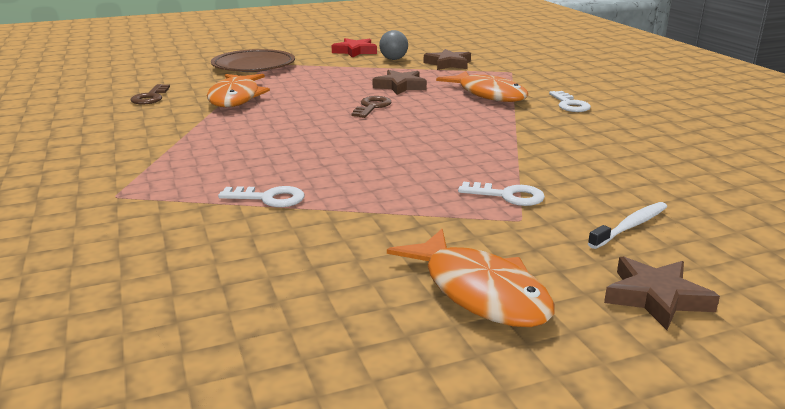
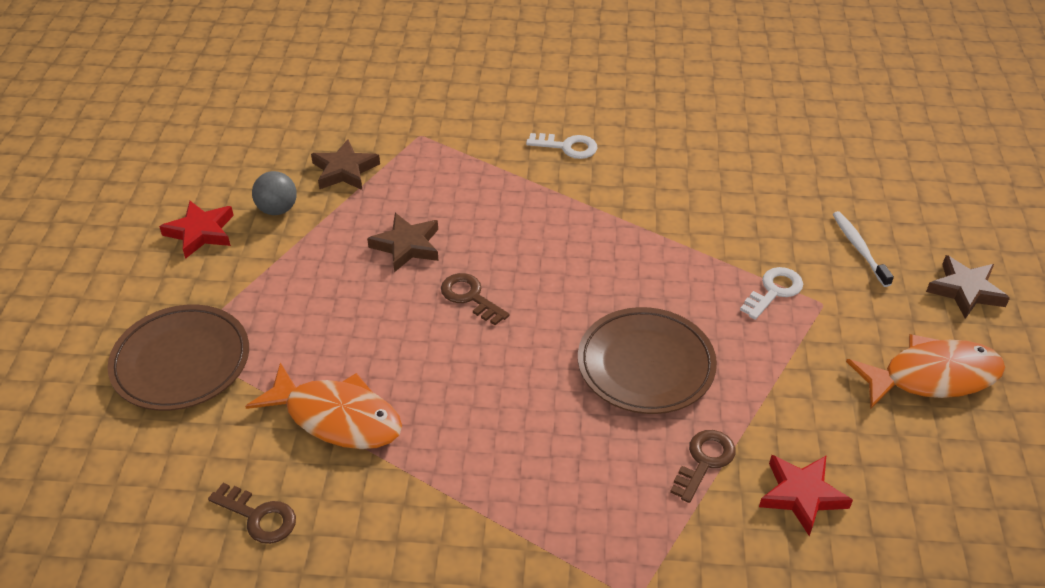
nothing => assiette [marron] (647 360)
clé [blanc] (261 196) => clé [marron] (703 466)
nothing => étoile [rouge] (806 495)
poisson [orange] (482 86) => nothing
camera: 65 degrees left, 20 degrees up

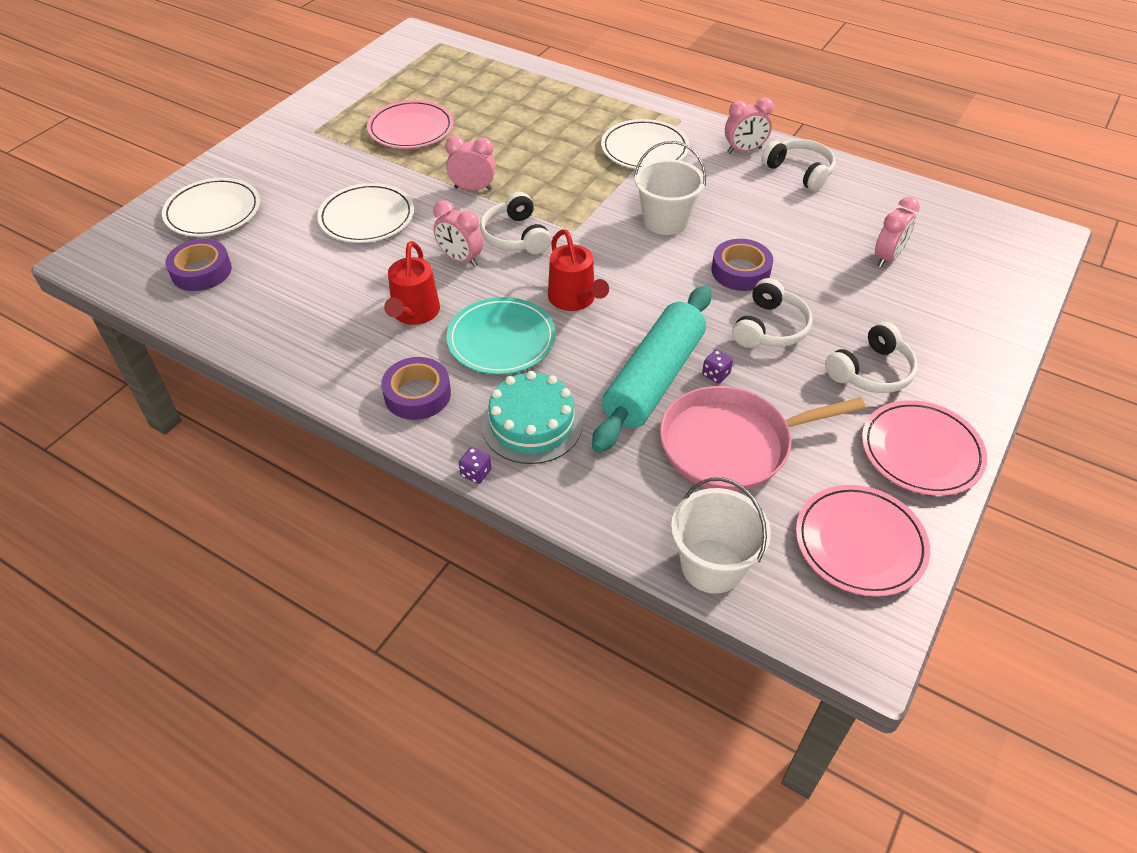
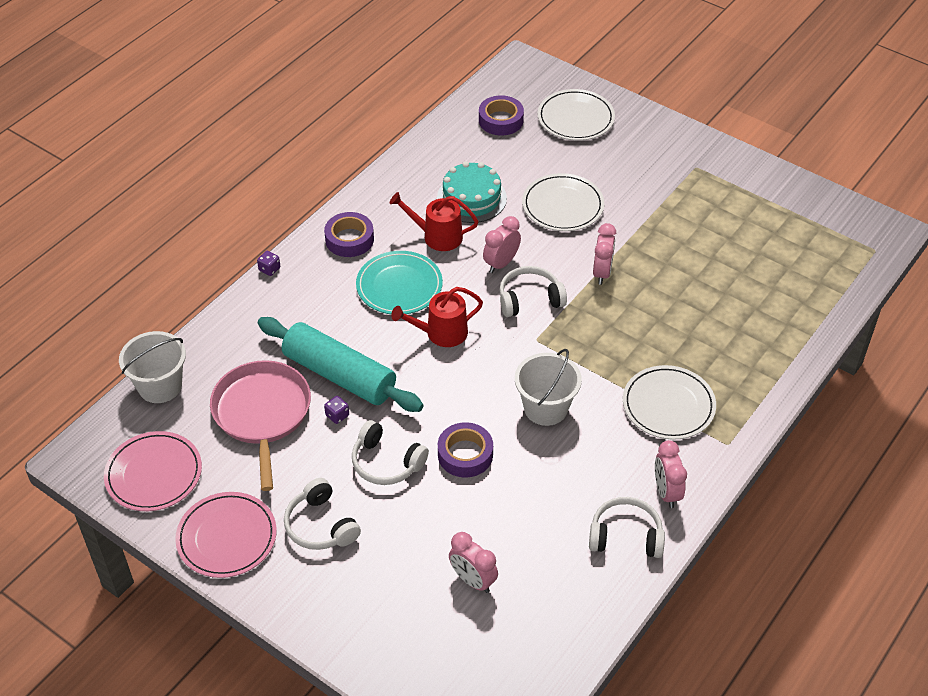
gâteau [turquoise] (531 417) => gâteau [turquoise] (472 192), moved
casque audio [blanc] (798 165) => casque audio [blanc] (627 527), 135 degrees counterclockwise
assiette [rose] (410 124) => nothing
camera: 95 degrees right, 0 degrees up

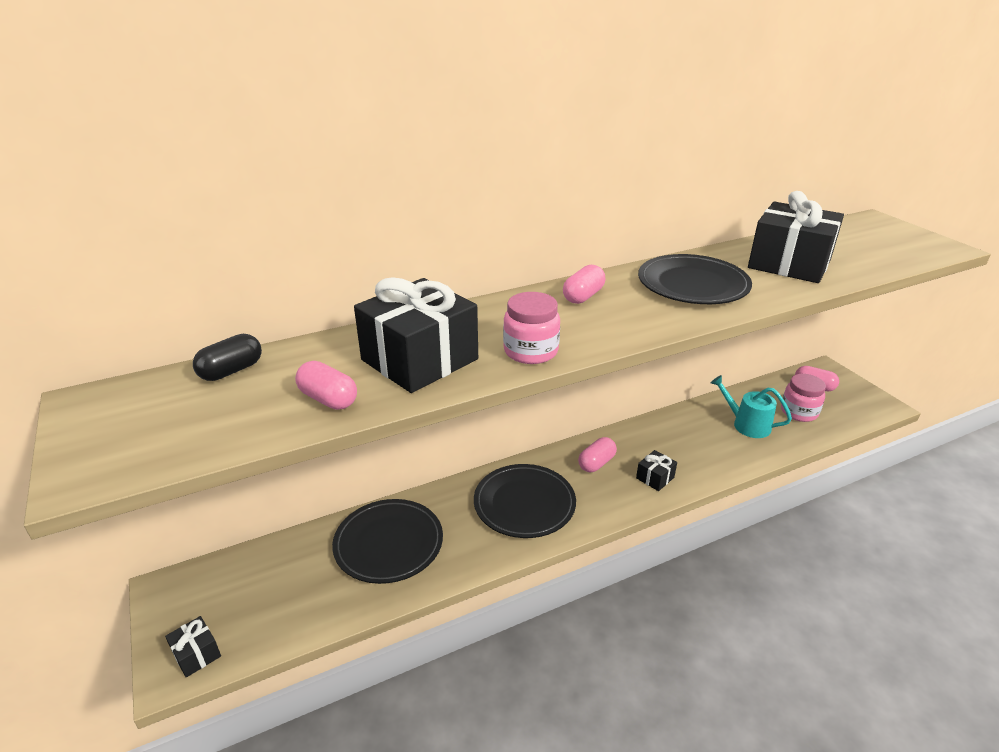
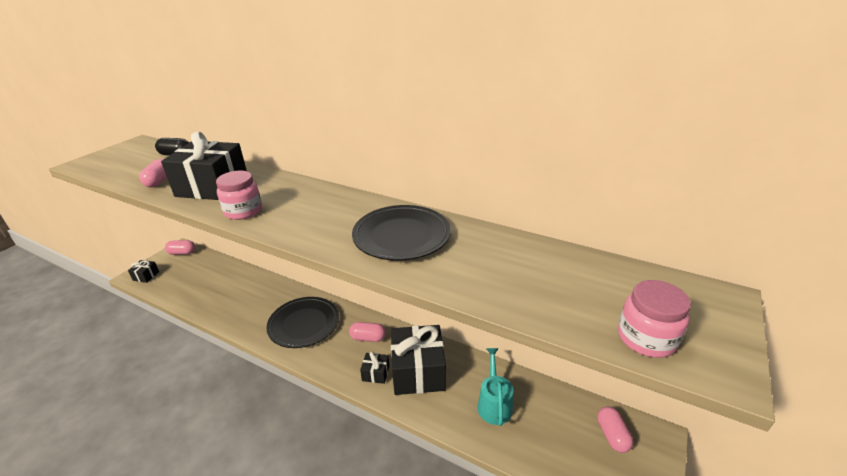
gélule [rose] (584 284) => gélule [rose] (180 247), moved
cadeau [noir] (796 237) => cadeau [noir] (418 360), moved
bocal [rose] (803 398) => bocal [rose] (654 319), moved
assiette [noir] (387 541) => nothing
camera: 55 degrees right, 0 degrees up

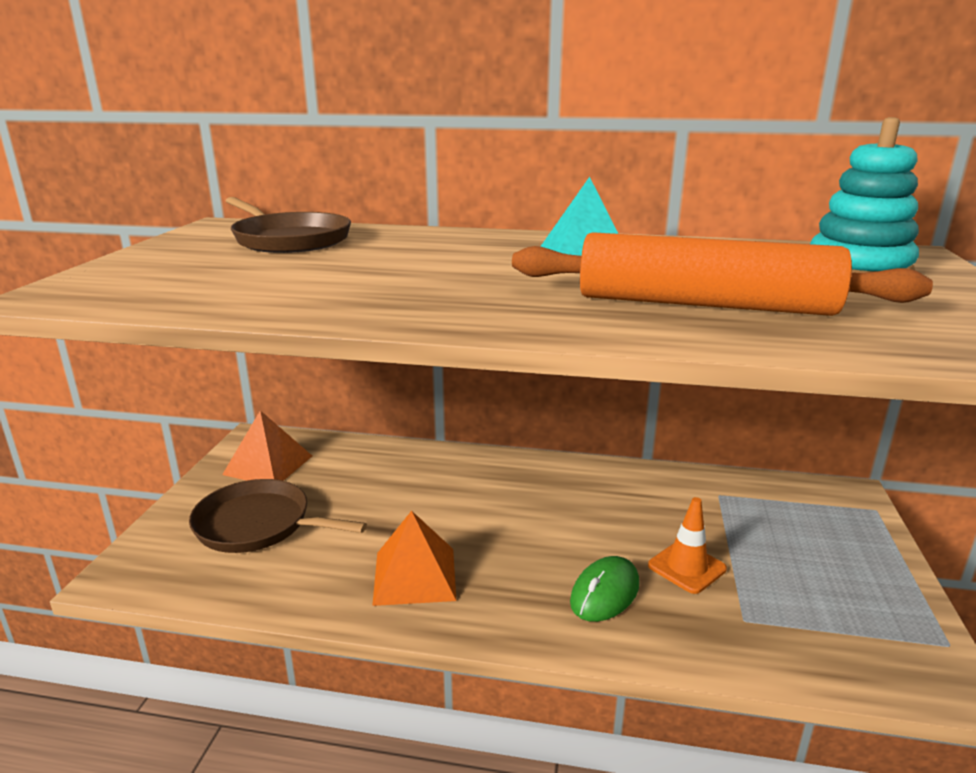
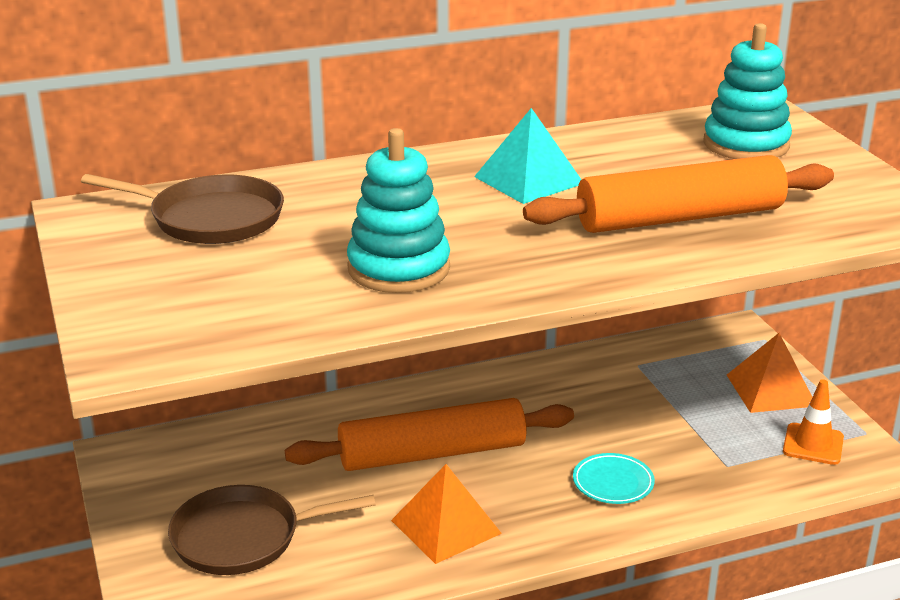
nothing => rouleau à pâtisserie [orange] (429 434)
nothing => jouet à empiler [turquoise] (398 210)
souris [vert] (604 589) => assiette [turquoise] (614 478)
pyramide [orange] (267 445) => pyramide [orange] (769 373), moved
cône de chantier [orange] (687 545) => cône de chantier [orange] (813 422), moved
camera: 30 degrees left, 5 degrees up

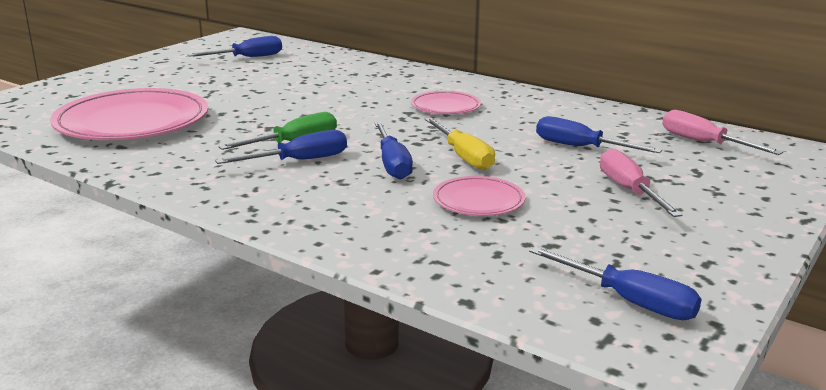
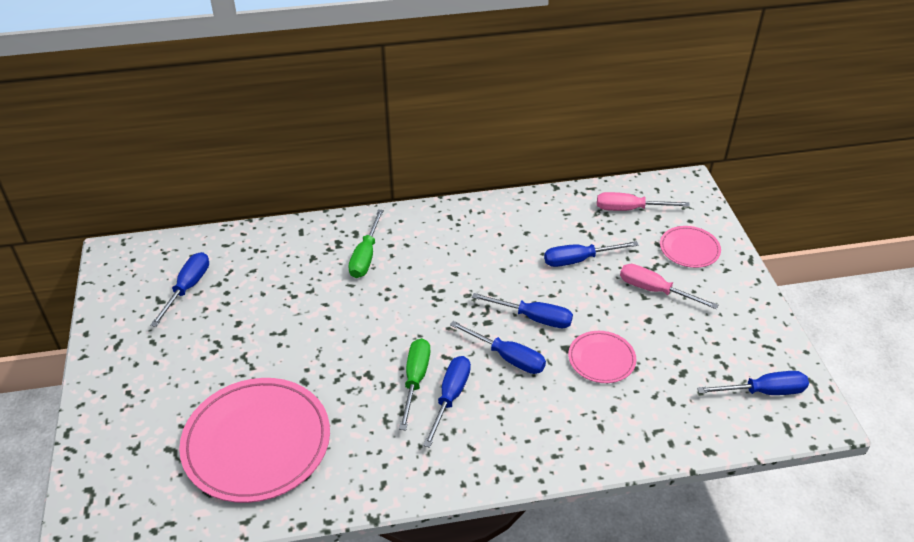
nothing => tournevis [vert] (366 243)
tournevis [jaune] (460 144) => tournevis [bleu] (522 310)
assiette [rose] (446 102) => assiette [rose] (690 247), moved
camera: 45 degrees left, 20 degrees up

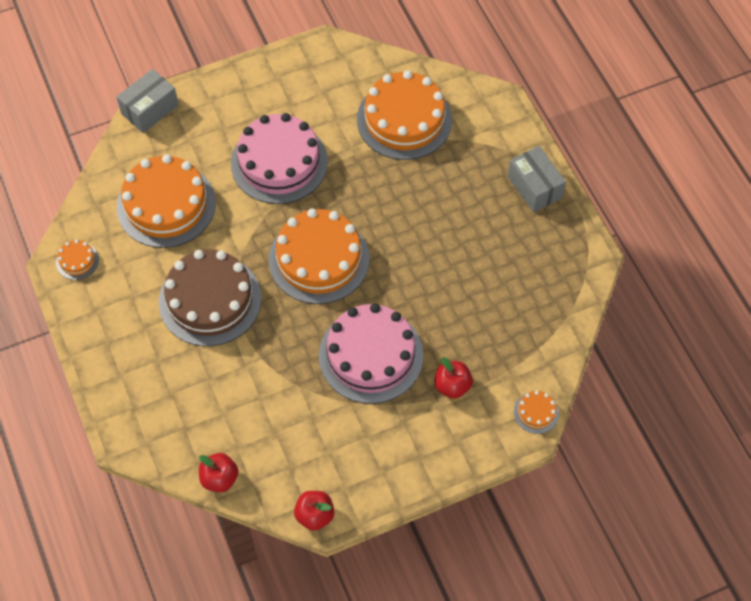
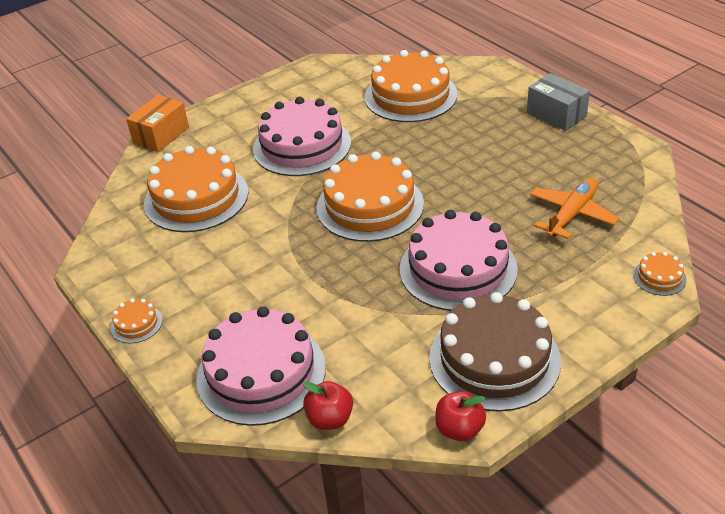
gâteau [orange] (77 259) => gâteau [orange] (136 320), moved
boîte [gris] (147 101) => boîte [orange] (157 123)
nothing => gâteau [rose] (261 366)
gâteau [marron] (210 298) => gâteau [marron] (495 352), moved
nothing => avion [orange] (574 208)
pomme [rouge] (453 378) => nothing
camera: 10 degrees left, 20 degrees down

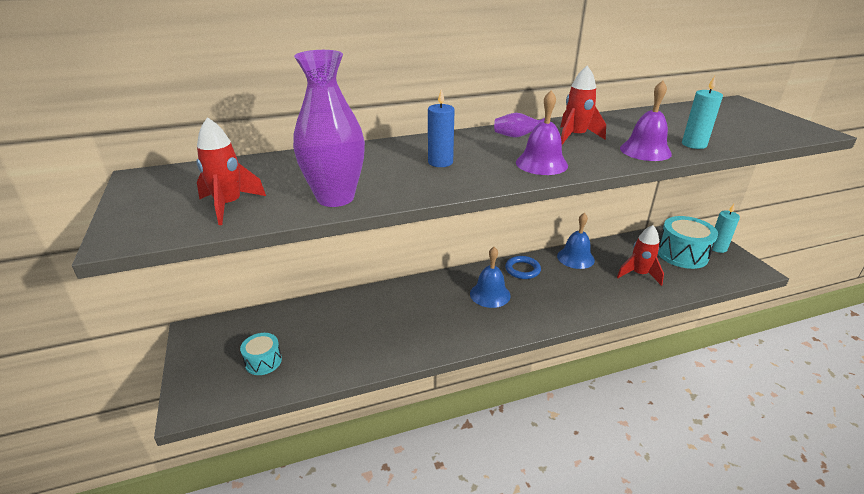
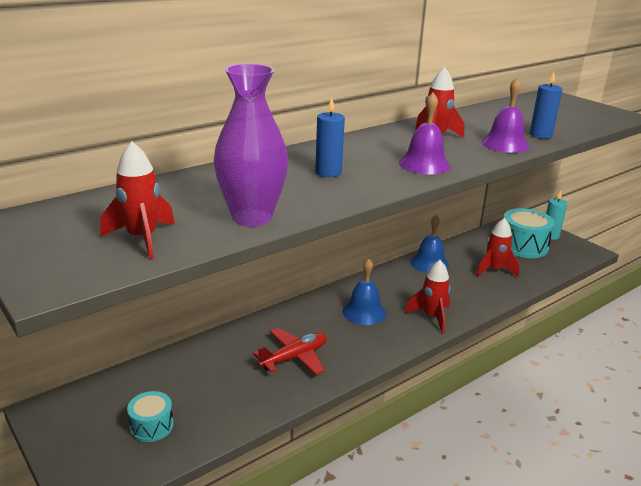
nothing => avion [rouge] (290 351)
nothing => fusée [rouge] (428 296)
bougie [turquoise] (702 112) => bougie [bleu] (546 105)
vase [violet] (519 125) => nothing
anneau [bleu] (523 267) => nothing
camera: 20 degrees left, 5 degrees down

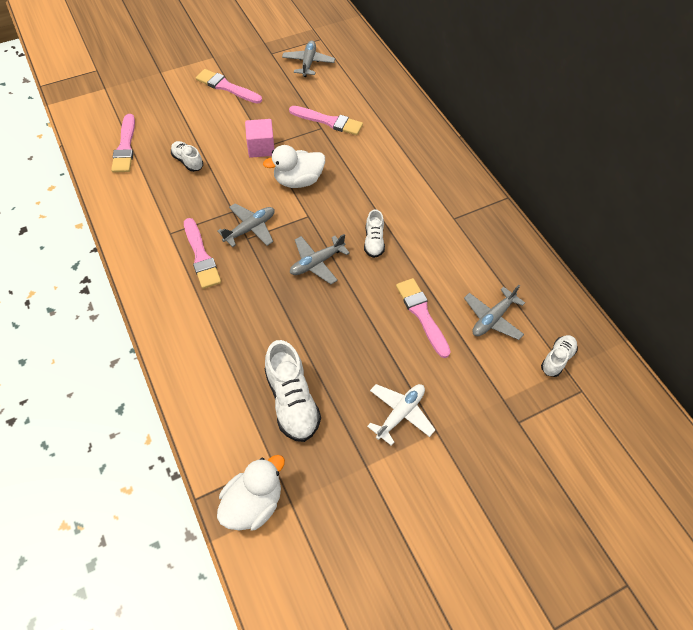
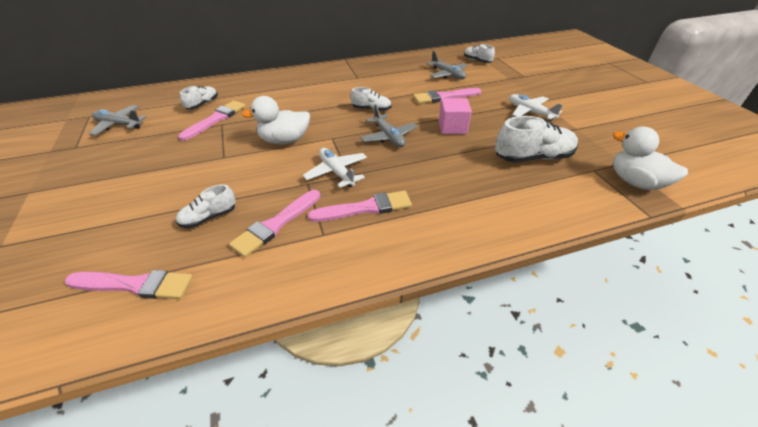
nothing => chaussure [blanc] (199 97)
pinceau [rose] (229 86) => pinceau [rose] (274 223), moved
canard [blanc] (294 166) => canard [blanc] (276 120), 90 degrees clockwise
avion [gris] (246 225) => avion [blanc] (335 168)
cube [rose] (260 138) => cube [rose] (455 116), moved
camera: 80 degrees left, 15 degrees down

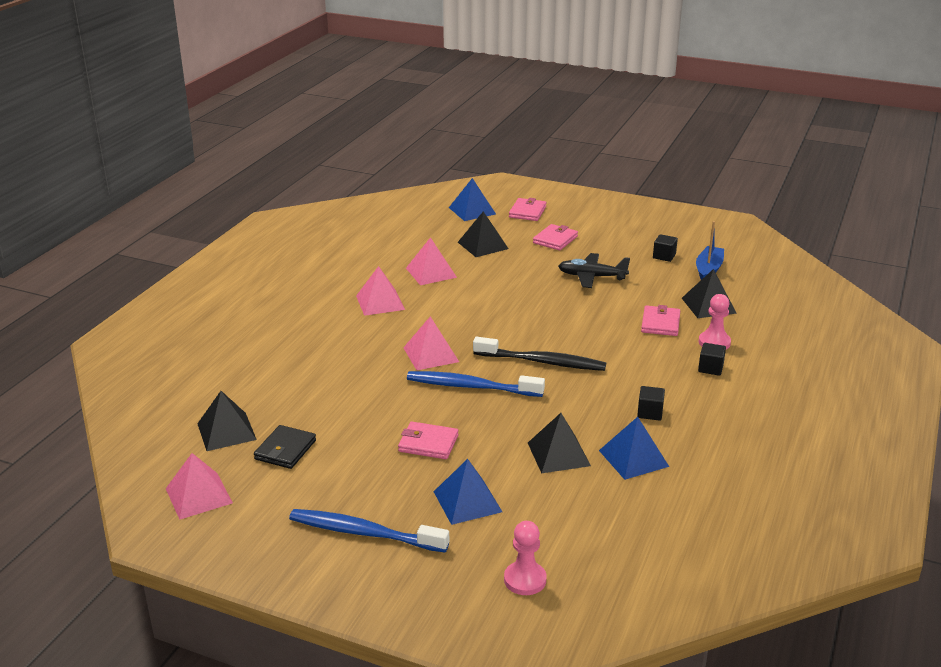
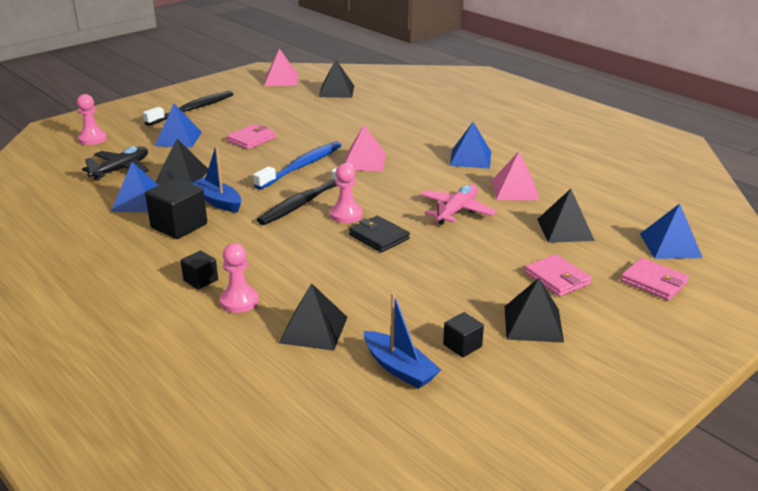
avion [noir] (594 270) => avion [noir] (115 163), moved
brosse à dents [bleu] (369 531) => brosse à dents [noir] (188 108)
cube [noir] (651 403) => cube [noir] (176 208), x1.80
nothing => bateau [bleu] (216 179)
nothing => pion [rose] (346 193)
portefeuille [noir] (285 447) => portefeuille [noir] (379 234), moved
nothing => avion [rose] (459 204)
pyramide [rose] (380 291) => pyramide [bleu] (470 145)
nothing => pyramide [noir] (534 310)
portefeuille [rose] (660 320) => nothing
camera: 115 degrees right, 0 degrees up

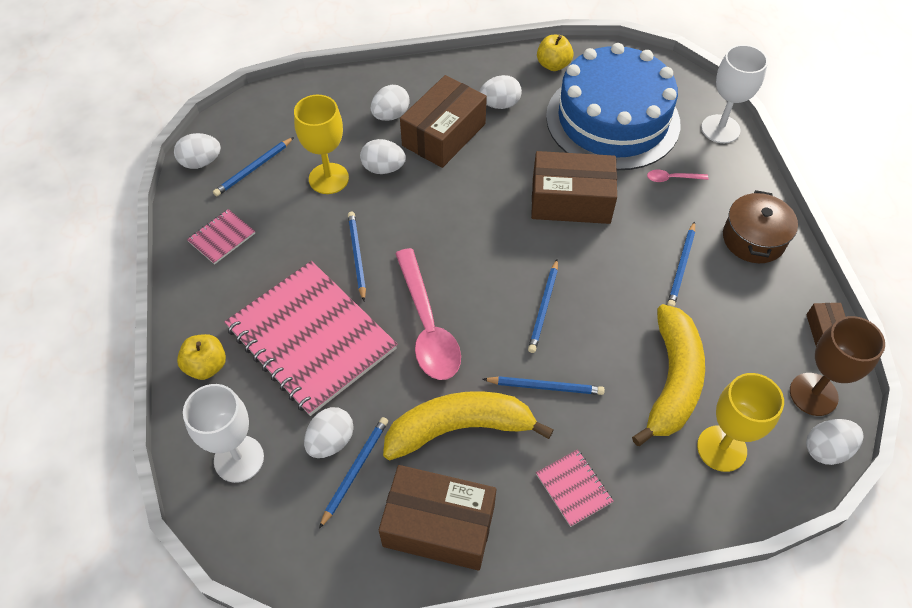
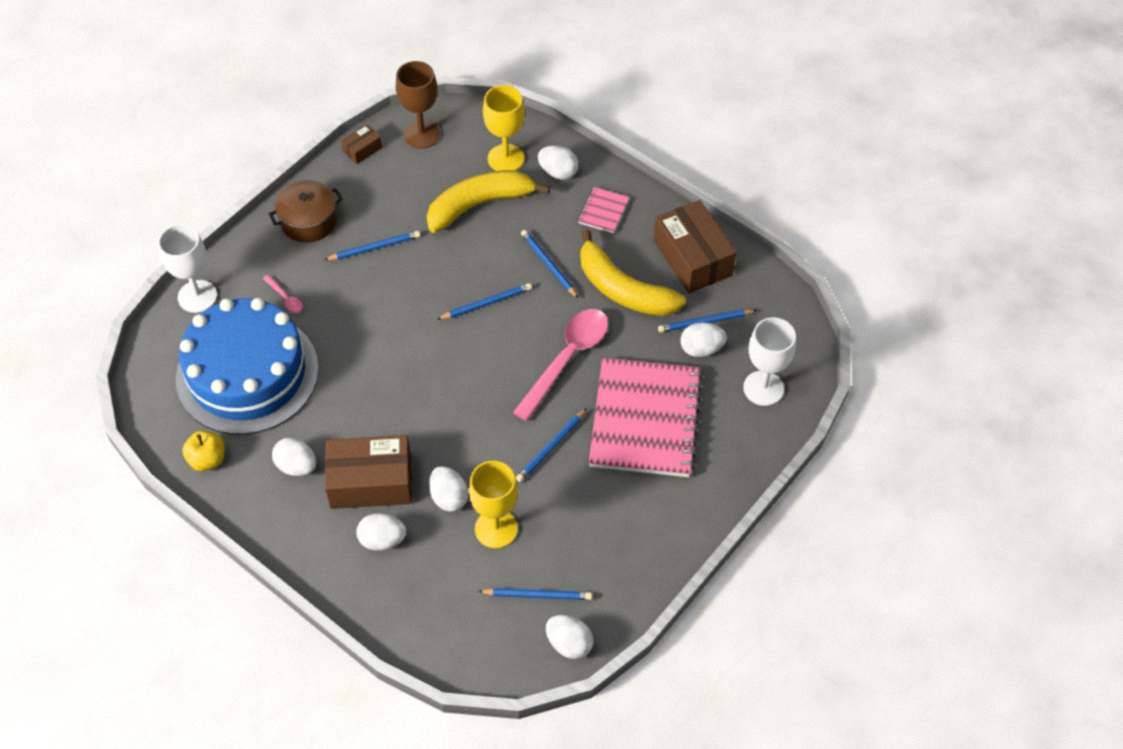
œuf [blanc] (835 442) => œuf [blanc] (558 162), moved
pomme [jaune] (201 357) => nothing
carnet [rose] (221 237) => nothing
boîte [marron] (574 187) => nothing
camera: 130 degrees left, 0 degrees up

